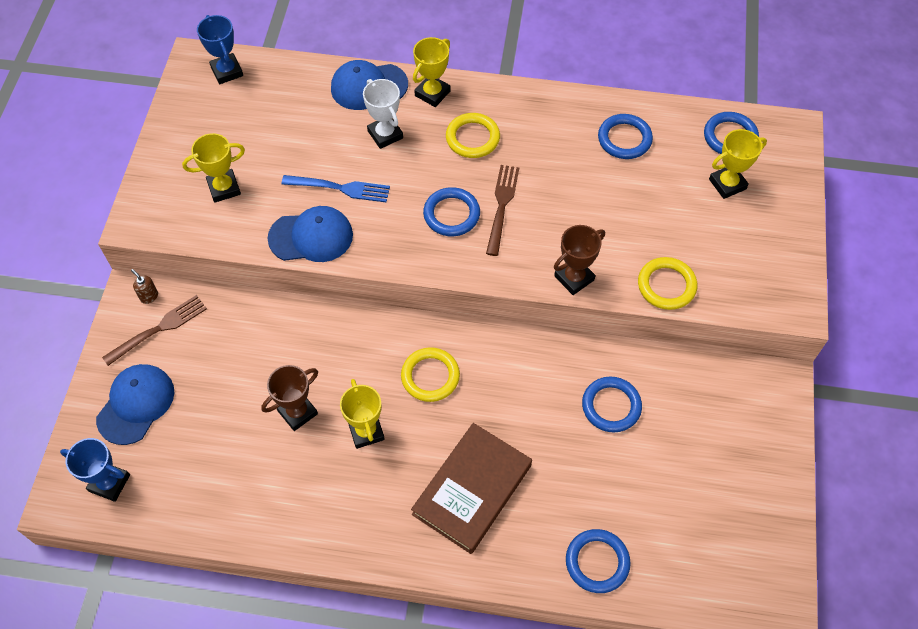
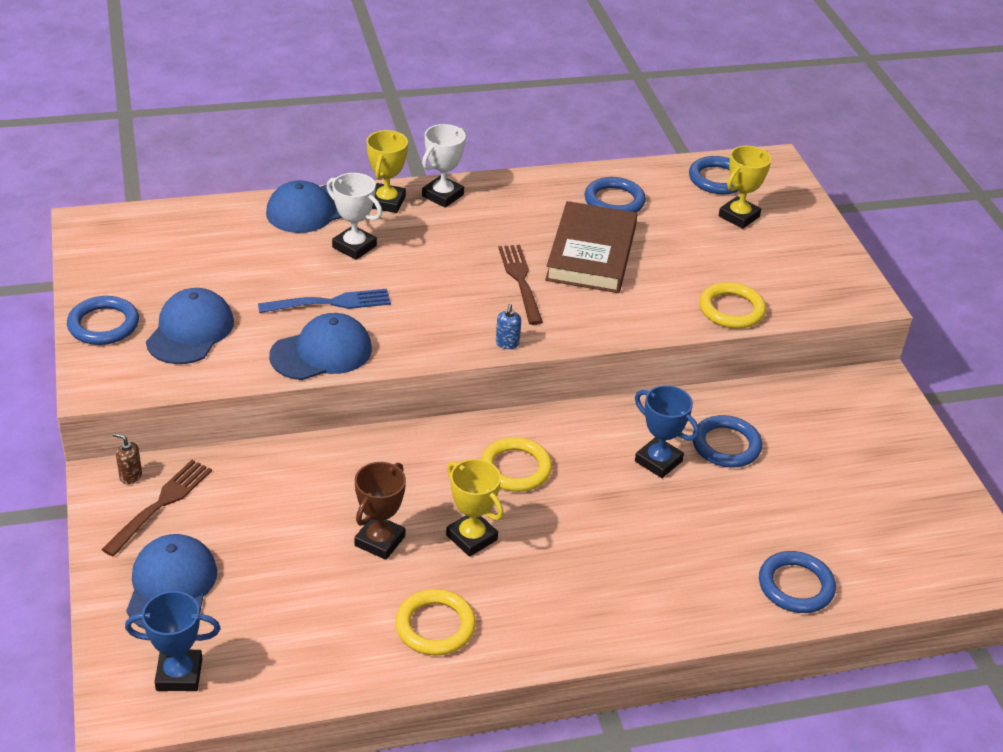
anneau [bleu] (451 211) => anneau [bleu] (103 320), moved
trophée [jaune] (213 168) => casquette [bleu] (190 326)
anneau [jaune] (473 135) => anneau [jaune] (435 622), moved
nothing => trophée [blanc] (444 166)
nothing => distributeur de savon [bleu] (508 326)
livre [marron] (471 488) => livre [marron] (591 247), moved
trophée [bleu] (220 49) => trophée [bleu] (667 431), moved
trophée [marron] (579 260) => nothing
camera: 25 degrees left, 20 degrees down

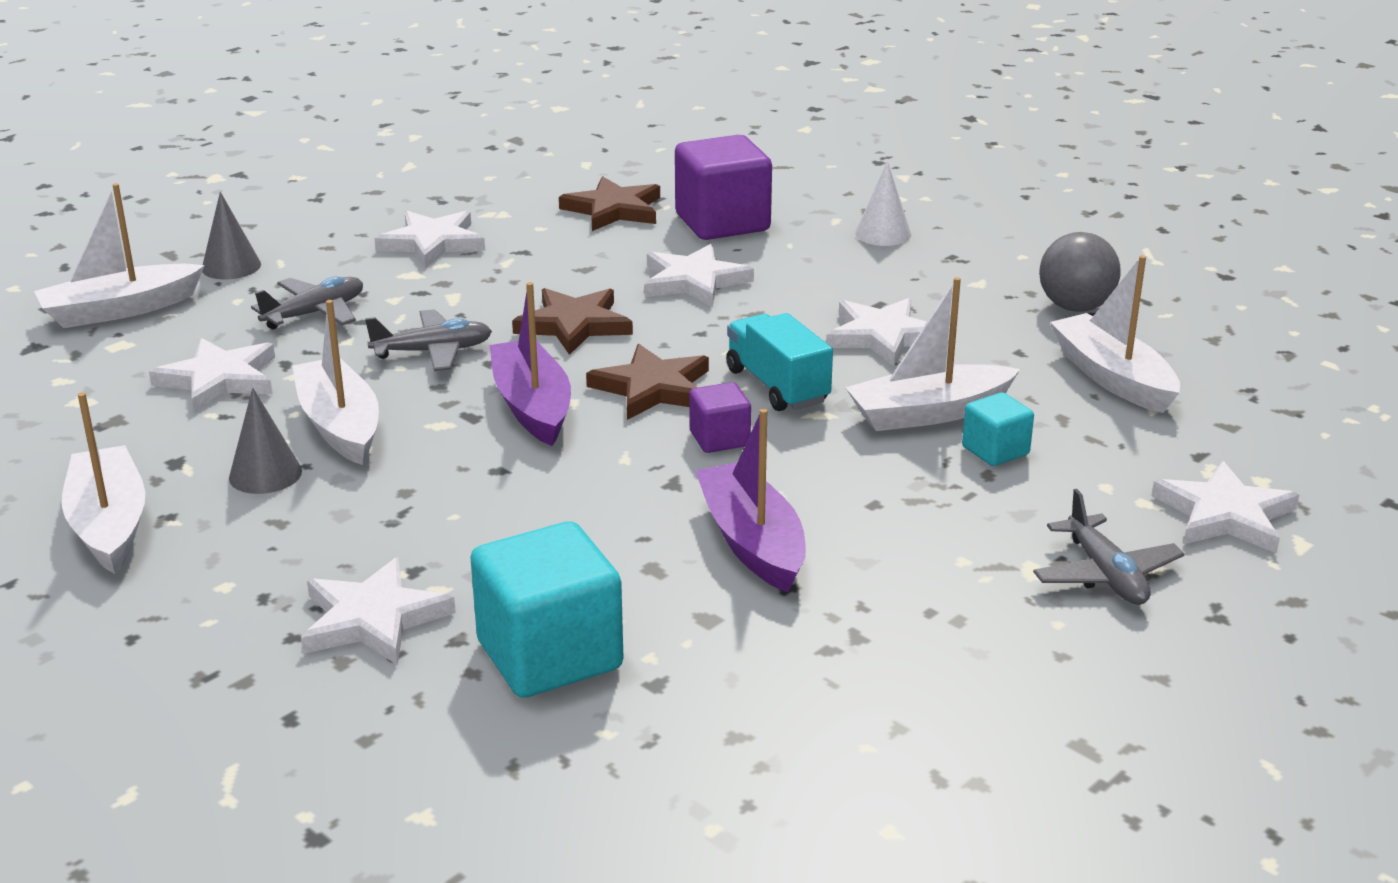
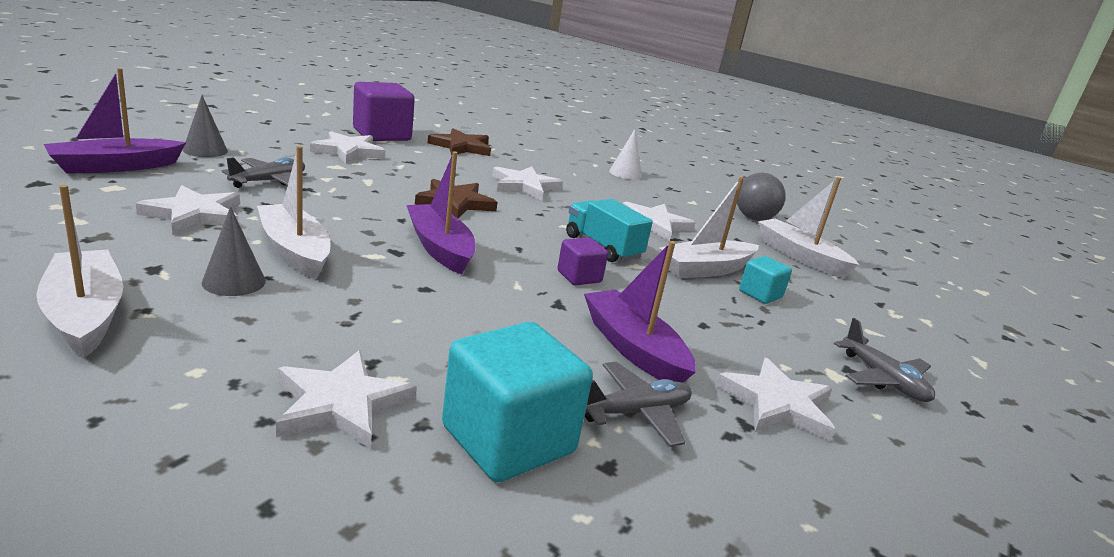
bateau [blanc] (119 255) => bateau [violet] (115 121)
cube [violet] (723 187) => cube [violet] (384 111), moved
avion [gris] (428 340) => avion [gris] (638 404), moved
étoile [blanc] (1225 507) => étoile [blanc] (775 400), moved
étoile [marron] (647 382) => nothing
camera: 15 degrees left, 5 degrees down

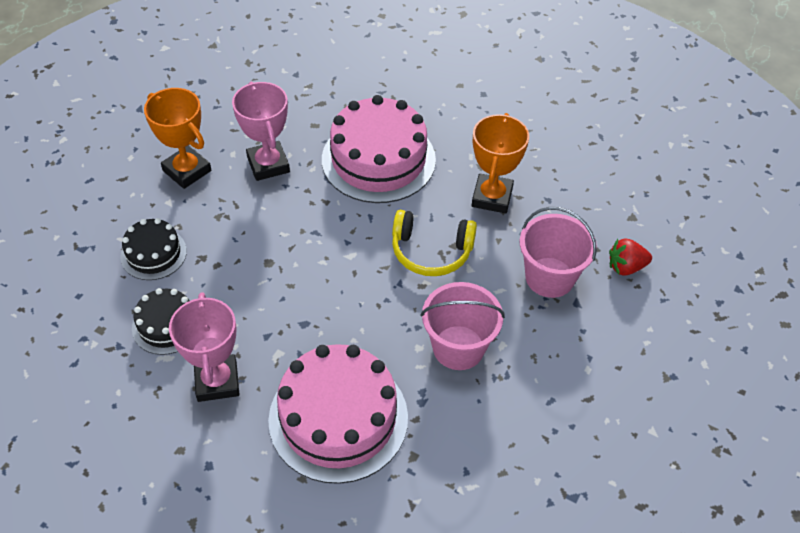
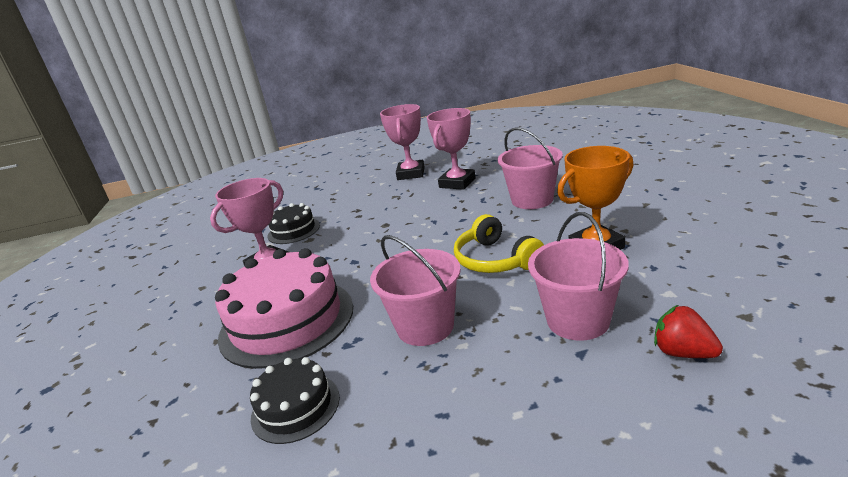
gâteau [noir] (153 249) => gâteau [noir] (295 400), moved
trophée [orange] (177 138) => trophée [rose] (402 142)
gâteau [rose] (379 149) => seau [rose] (530 168)
camera: 55 degrees right, 25 degrees down

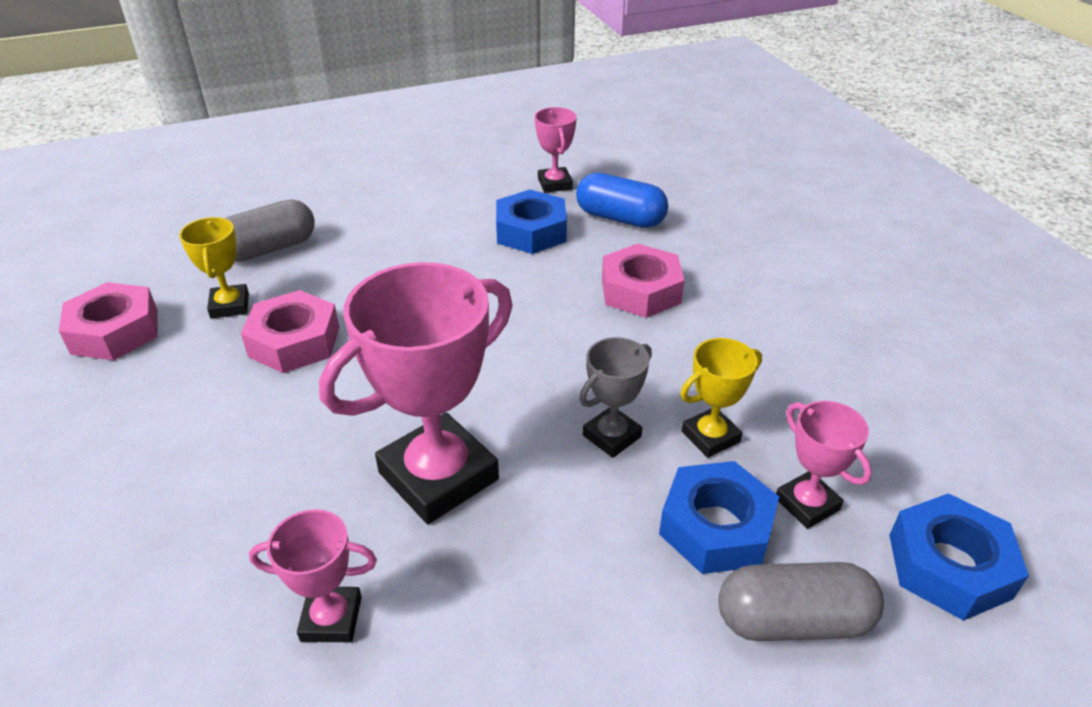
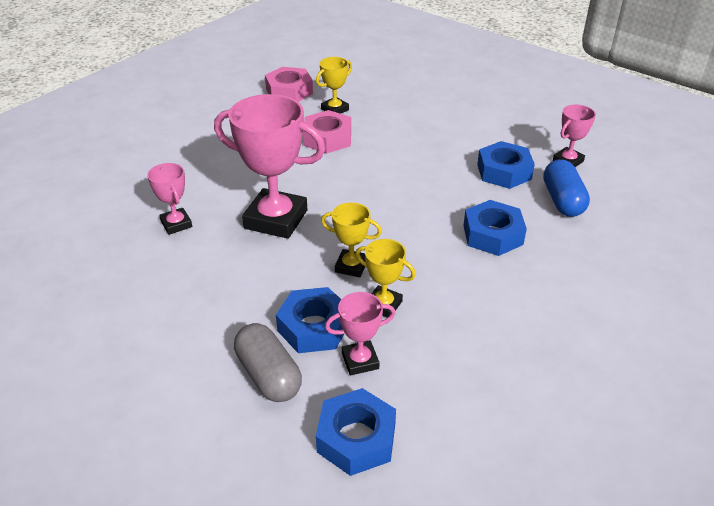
trophée [gris] (615 397) => trophée [jaune] (351 240)
trophée [rose] (824 465) => trophée [rose] (360 333), 45 degrees clockwise
écrou [rose] (643 281) => écrou [bleu] (495 228)
gélule [gris] (270 230) => nothing
camera: 60 degrees right, 0 degrees up

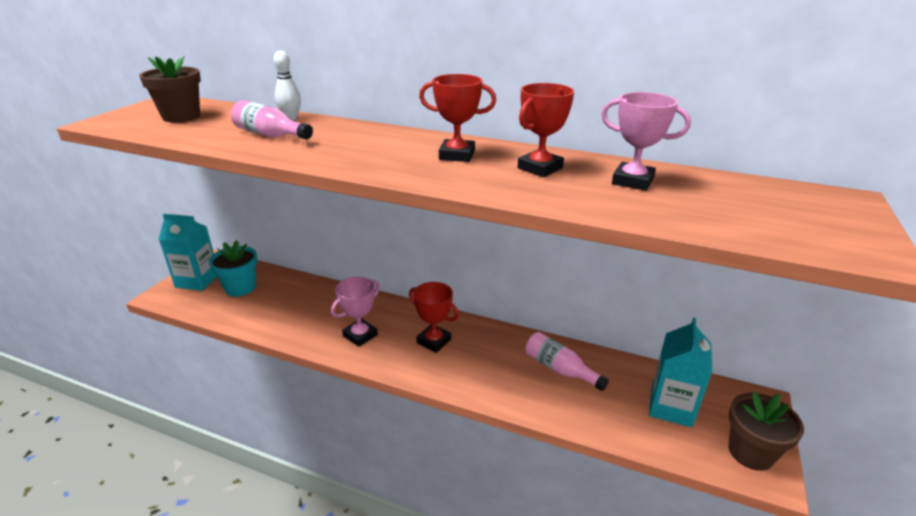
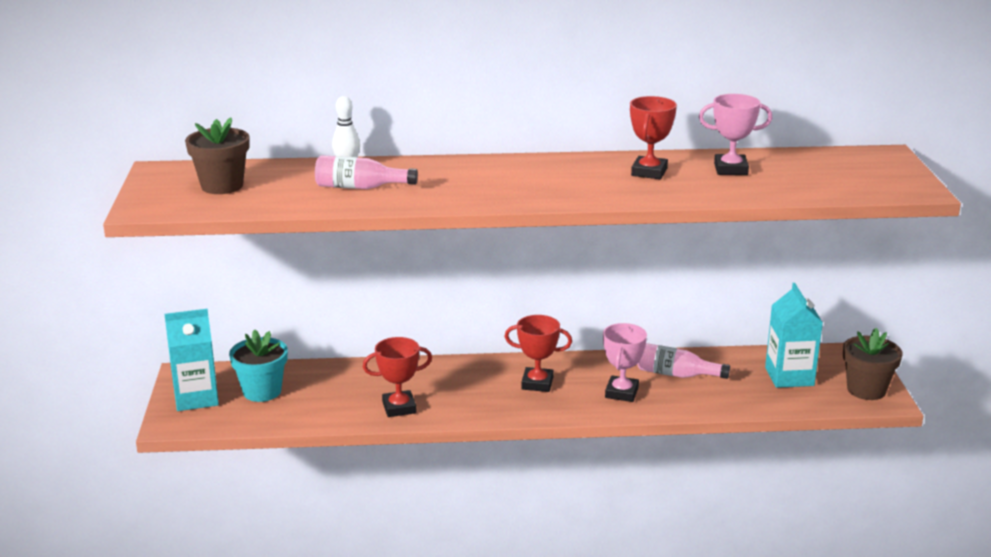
trophée [rouge] (457 118) => trophée [rouge] (397 377), moved
trophée [rose] (355 312) => trophée [rose] (625 362), moved
camera: 25 degrees left, 5 degrees down

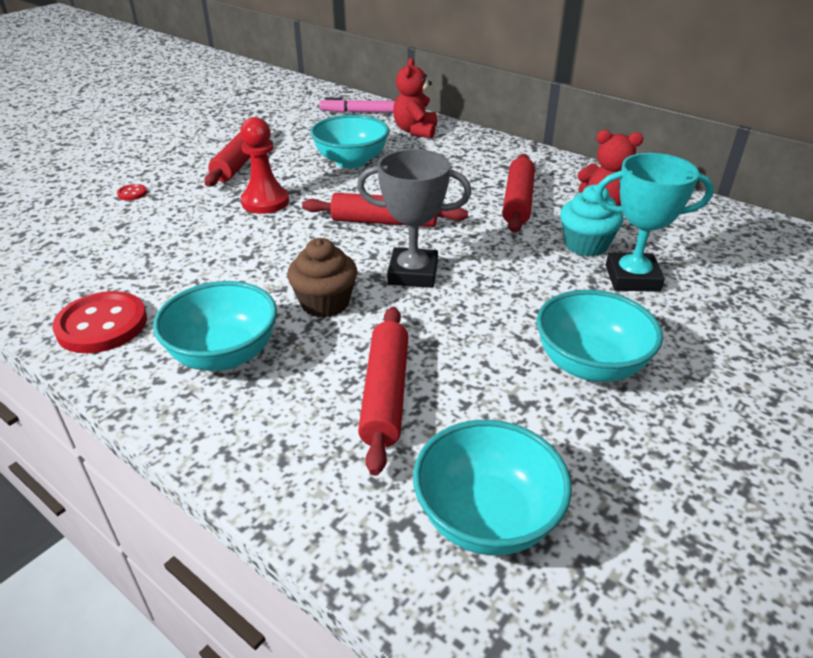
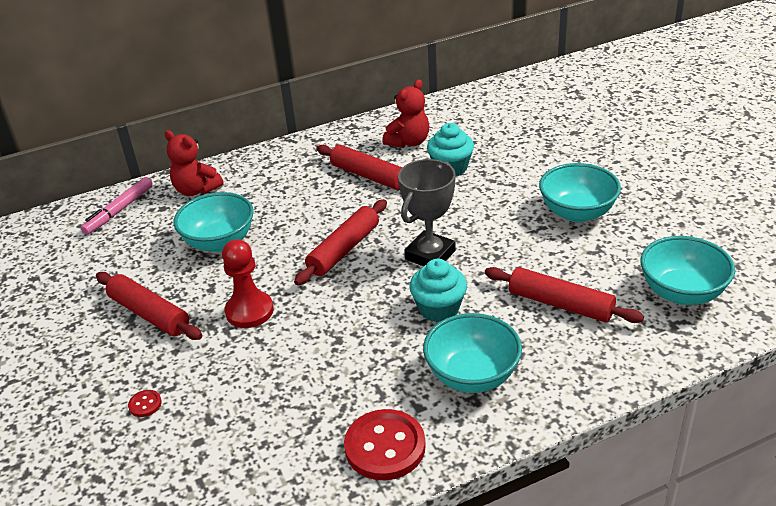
muffin [marron] (322 278) => muffin [turquoise] (438 290)
trophée [turquoise] (654 222) => nothing
camera: 60 degrees left, 0 degrees up

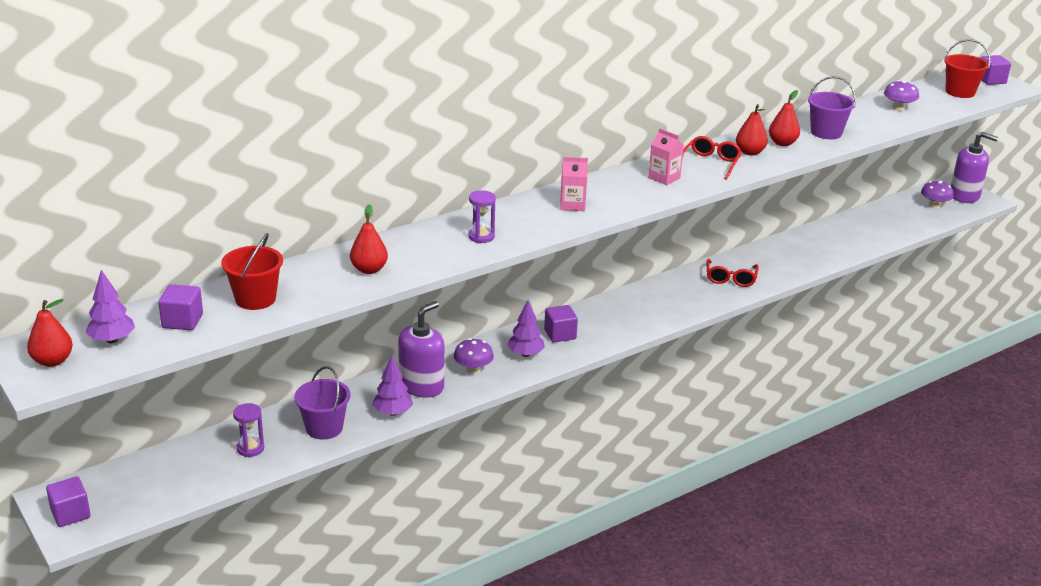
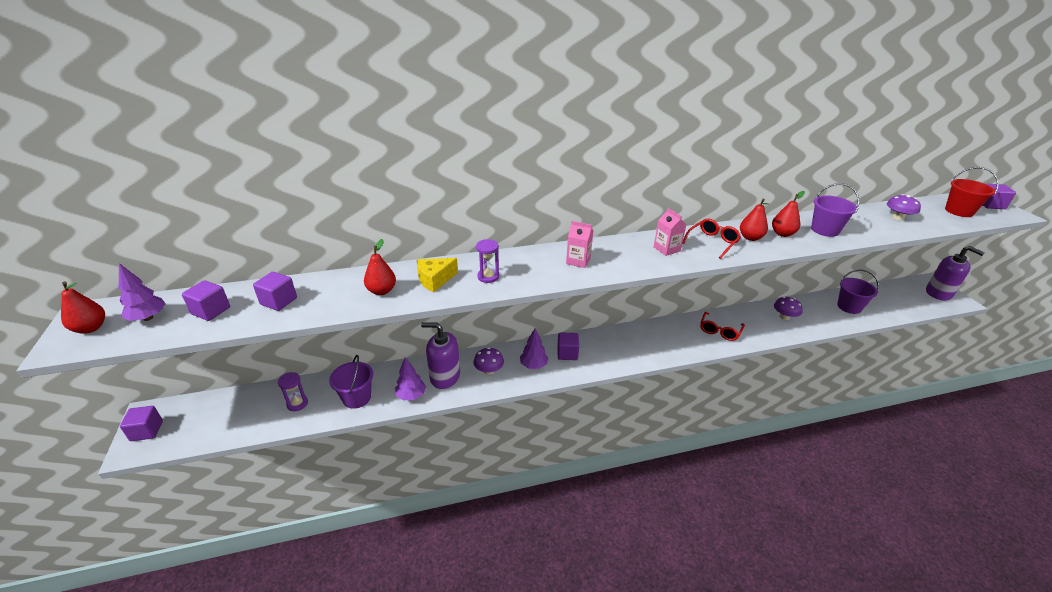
seau [rouge] (252 271) => cube [violet] (275 291)
nothing => fromage [jaune] (437 275)
distributeur de savon [violet] (421 349) => distributeur de savon [violet] (440 355), 135 degrees counterclockwise
champignon [violet] (937 195) => champignon [violet] (788 308), moved
nothing => seau [violet] (858 292)
camera: 20 degrees right, 5 degrees up

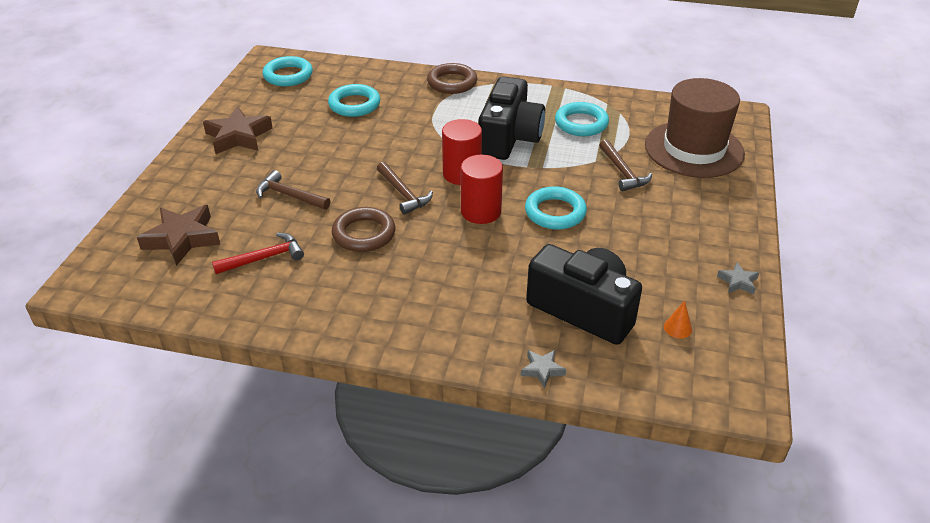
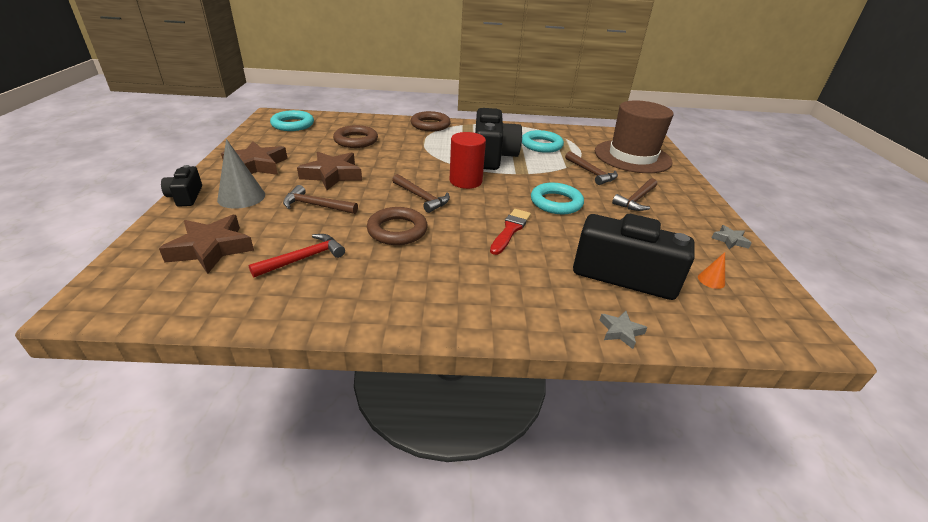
nothing => appareil photo [noir] (181 186)
nothing => cône [gris] (241 174)
nothing => étoile [marron] (329 171)
anneau [turquoise] (354 100) => anneau [marron] (355 136)
nothing => pinceau [rouge] (510 232)
nothing => marteau [marron] (634 194)
cylindre [rouge] (482 189) => nothing
camera: 15 degrees left, 5 degrees down

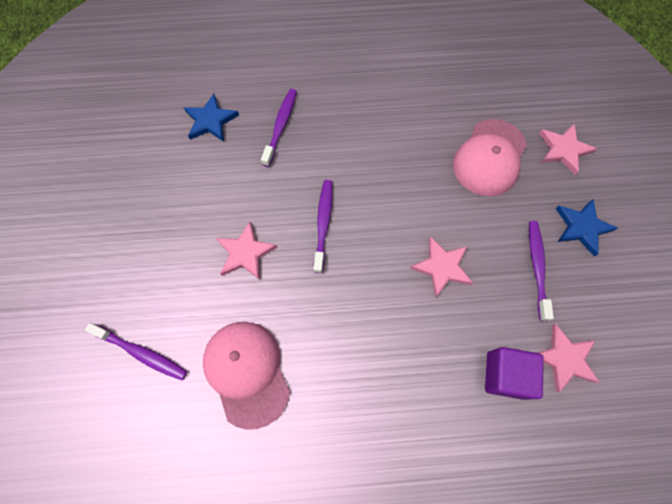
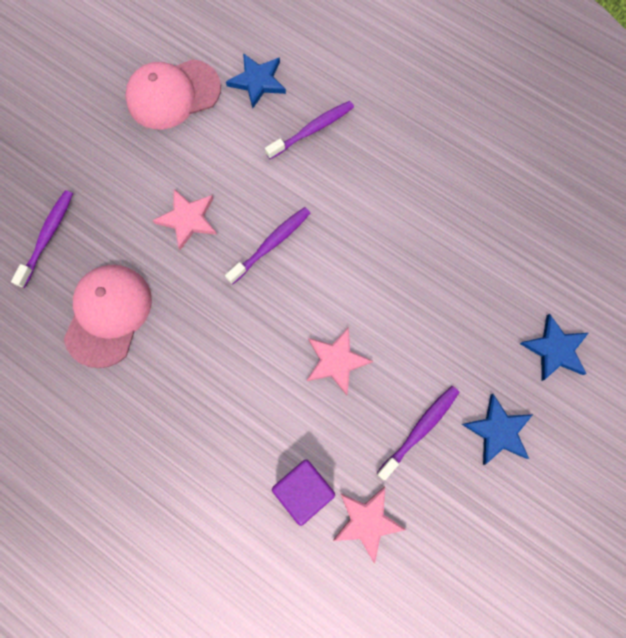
brosse à dents [violet] (136 351) => brosse à dents [violet] (42 239), 135 degrees counterclockwise
casquette [rose] (490 157) => casquette [rose] (173 94), moved
étoile [rose] (568 149) => étoile [bleu] (554 347)
camera: 40 degrees right, 5 degrees up

